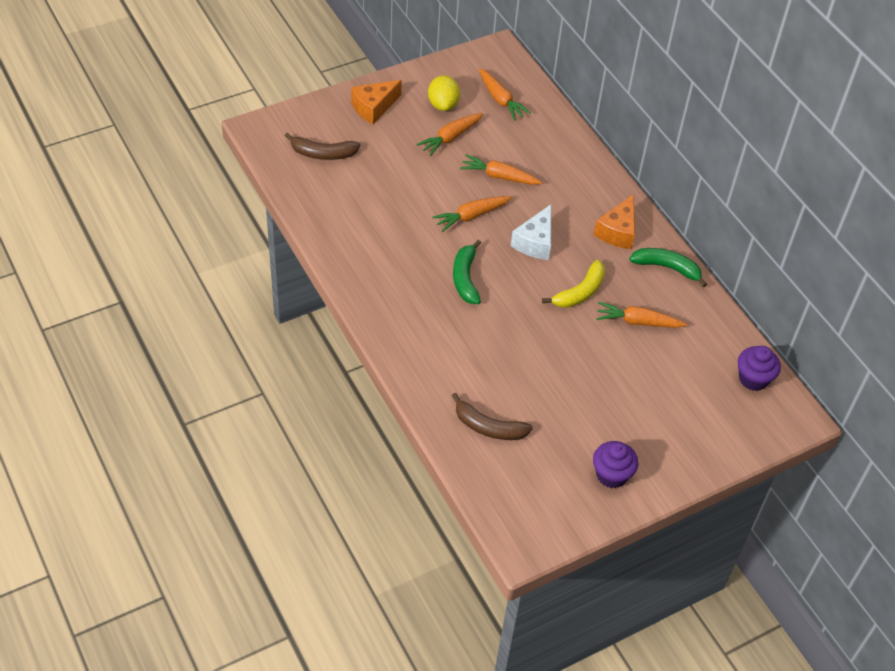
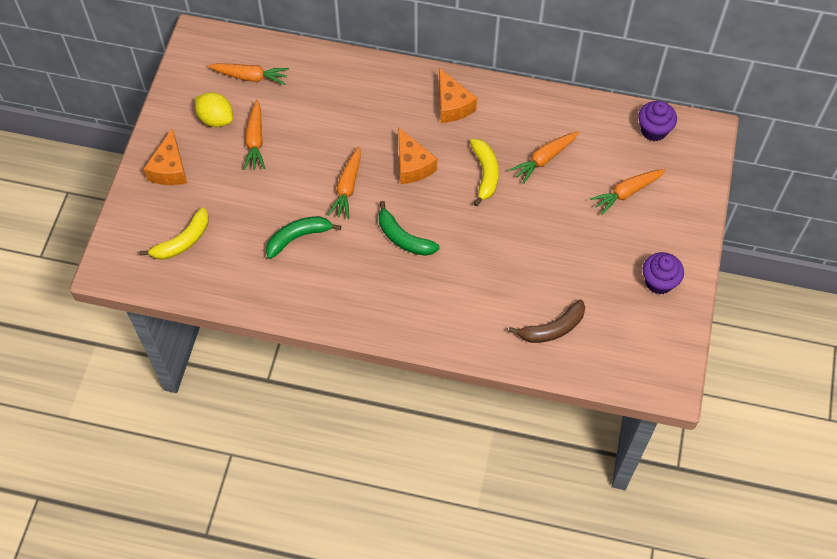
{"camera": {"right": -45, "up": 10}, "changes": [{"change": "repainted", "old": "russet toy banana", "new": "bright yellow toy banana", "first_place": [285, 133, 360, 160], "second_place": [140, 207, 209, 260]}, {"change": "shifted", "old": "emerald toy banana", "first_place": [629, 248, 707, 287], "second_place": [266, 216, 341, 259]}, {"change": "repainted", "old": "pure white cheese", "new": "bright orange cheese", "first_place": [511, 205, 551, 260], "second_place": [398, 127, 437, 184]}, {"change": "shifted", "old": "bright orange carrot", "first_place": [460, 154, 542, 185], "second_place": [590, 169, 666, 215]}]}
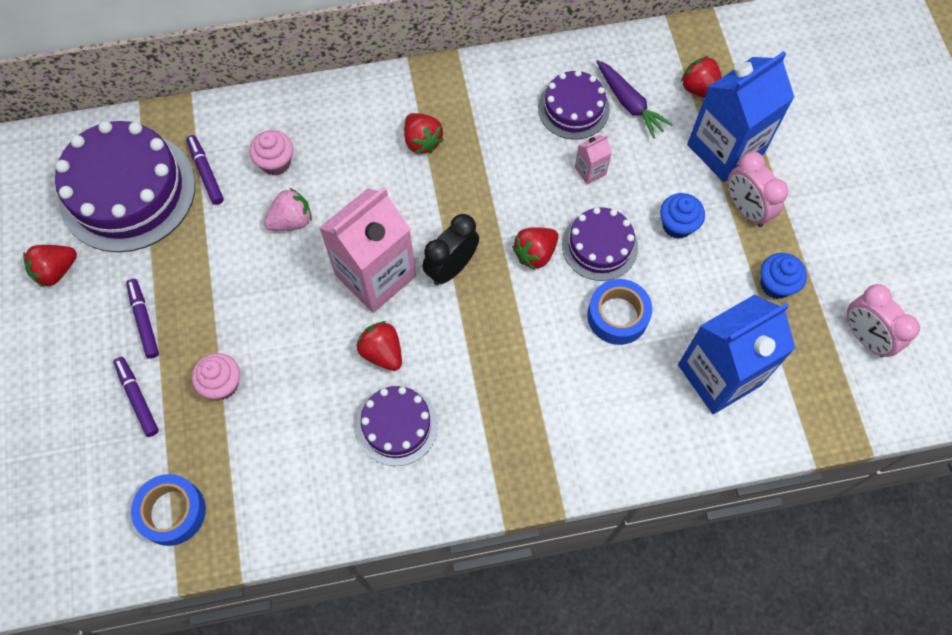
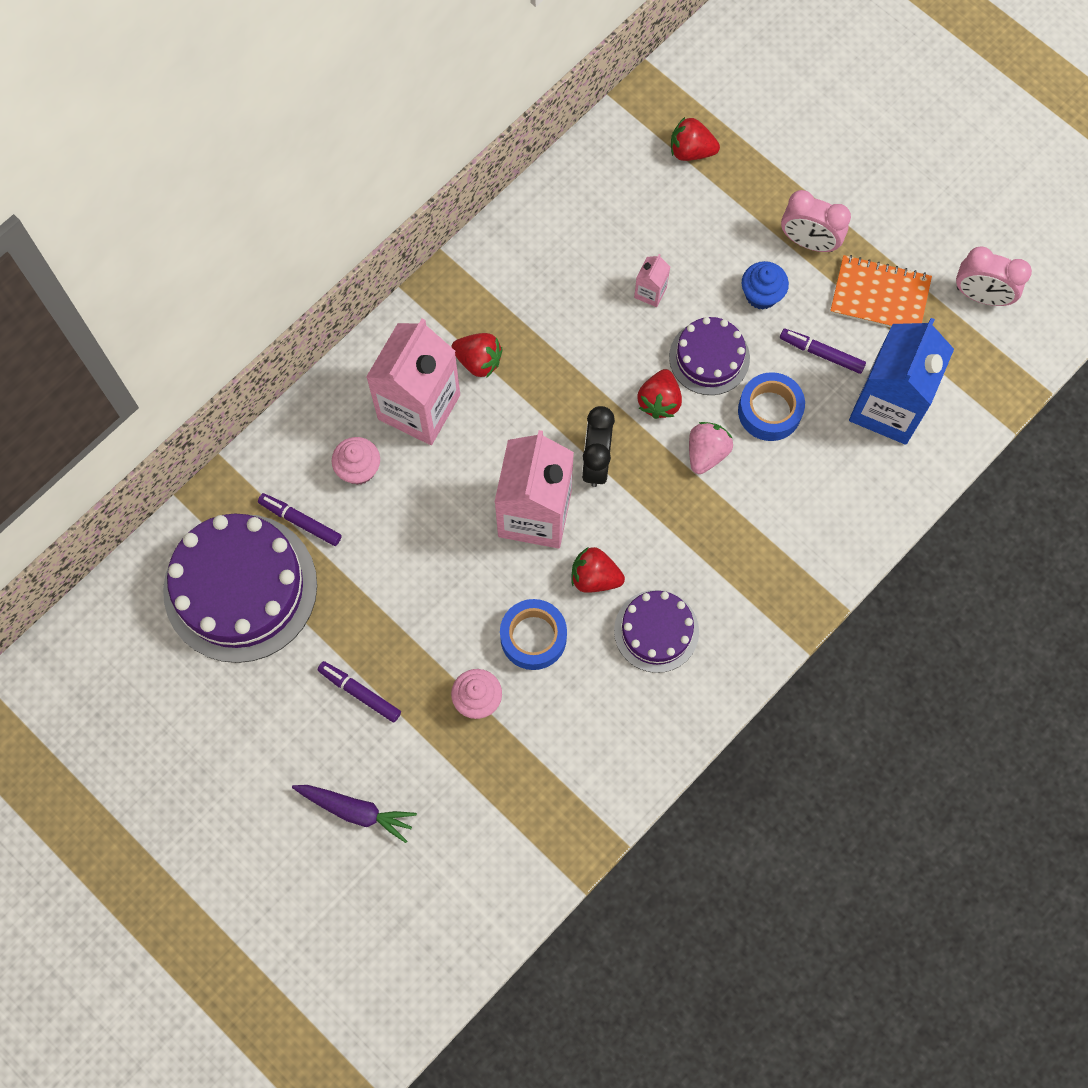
{"camera": {"right": -35, "up": 5}, "changes": [{"change": "shifted", "old": "royal purple carrot", "first_place": [596, 60, 673, 138], "second_place": [292, 785, 417, 843]}, {"change": "new", "new": "rosy juice carton", "second_place": [366, 319, 460, 445]}, {"change": "shifted", "old": "blue tape", "first_place": [131, 474, 206, 546], "second_place": [500, 599, 567, 670]}, {"change": "shifted", "old": "rosy strawberry", "first_place": [264, 188, 312, 231], "second_place": [689, 422, 733, 474]}, {"change": "shifted", "old": "royal purple felt pen", "first_place": [113, 357, 159, 437], "second_place": [780, 329, 866, 374]}, {"change": "swapped", "old": "blue muffin", "new": "bright orange exercise book", "first_place": [760, 253, 807, 299], "second_place": [830, 255, 932, 327]}, {"change": "gone", "old": "red strawberry", "first_place": [23, 245, 77, 288]}, {"change": "gone", "old": "royal purple layer cake", "first_place": [538, 70, 610, 140]}, {"change": "gone", "old": "blue juice carton", "first_place": [687, 51, 795, 182]}]}
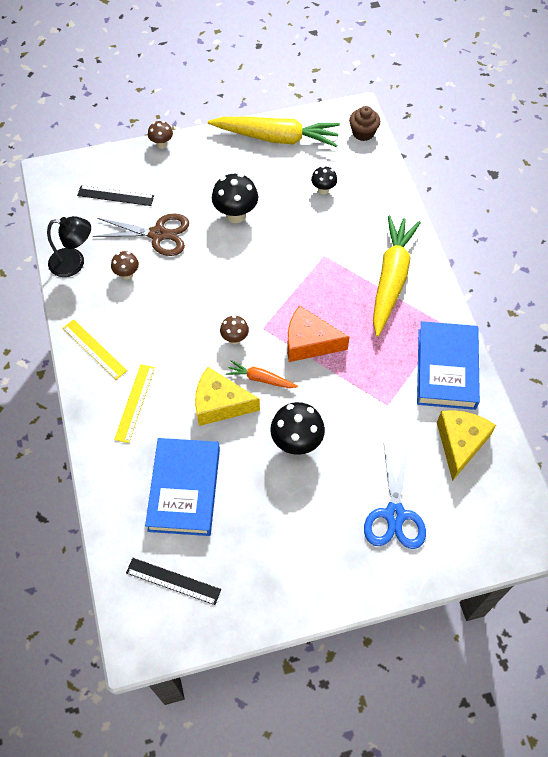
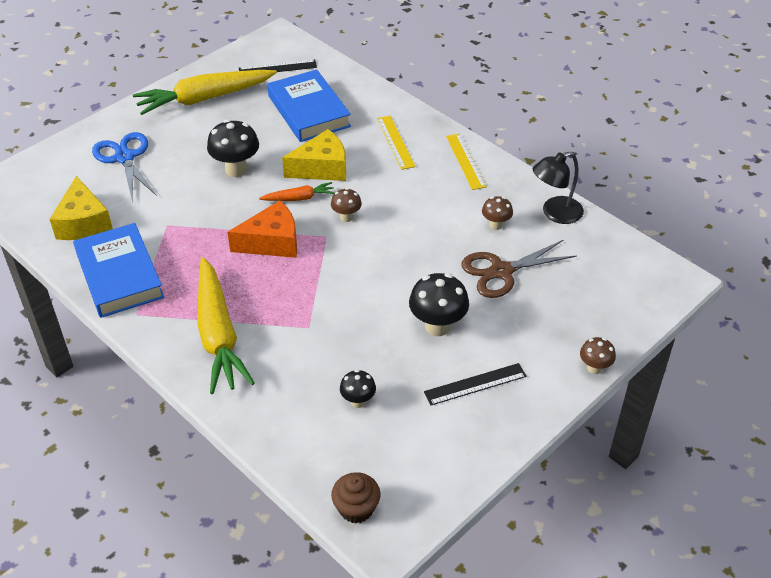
{"camera": {"right": 150, "up": -15}, "changes": [{"change": "shifted", "old": "bright yellow carrot", "first_place": [208, 117, 340, 147], "second_place": [133, 70, 277, 115]}, {"change": "shifted", "old": "ebony ruler", "first_place": [77, 186, 154, 206], "second_place": [424, 363, 527, 406]}, {"change": "rotated", "old": "bright yellow ruler", "first_place": [63, 319, 127, 380], "second_place": [446, 134, 487, 190], "degrees": 60}]}
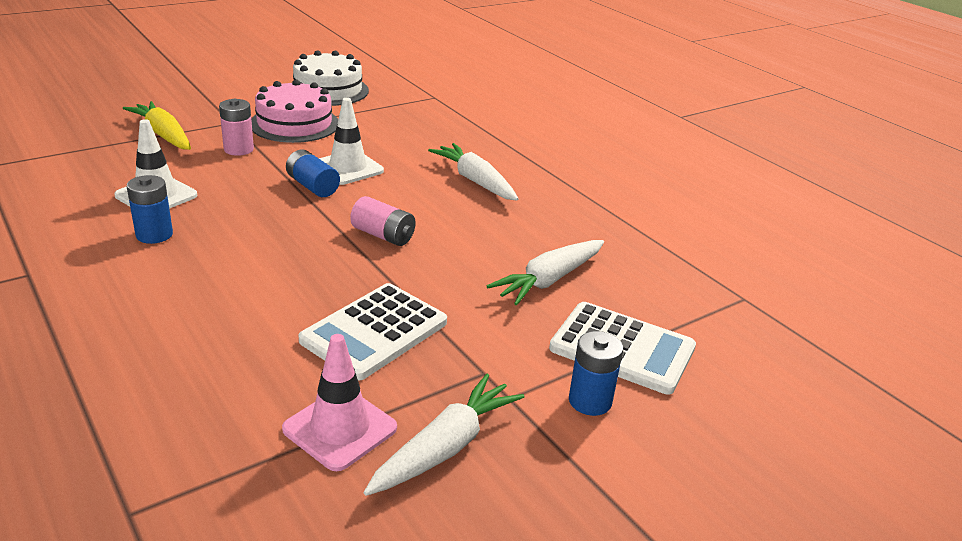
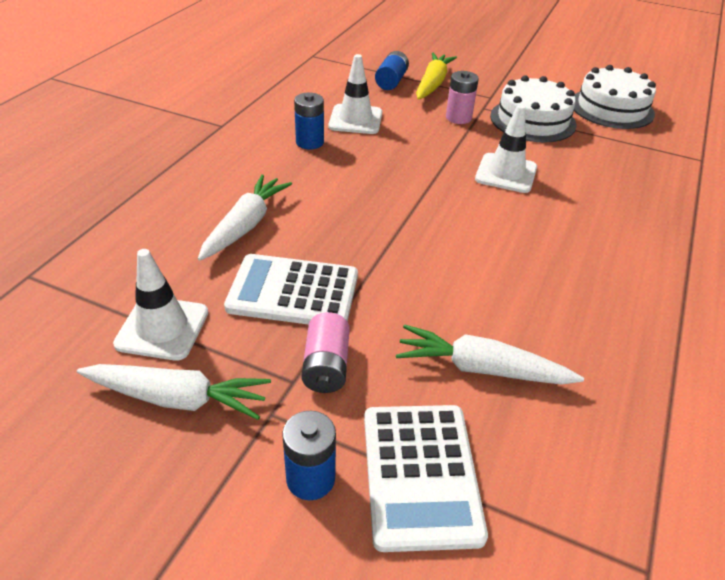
{"camera": {"right": 60, "up": 10}, "changes": [{"change": "repainted", "old": "rosy traffic cone", "new": "pure white traffic cone", "first_place": [282, 334, 397, 471], "second_place": [113, 249, 208, 361]}, {"change": "shifted", "old": "pure white carrot", "first_place": [428, 143, 518, 201], "second_place": [198, 174, 292, 261]}, {"change": "shifted", "old": "rosy battery", "first_place": [350, 196, 415, 246], "second_place": [301, 312, 350, 393]}, {"change": "shifted", "old": "blue battery", "first_place": [286, 150, 340, 197], "second_place": [375, 51, 409, 90]}, {"change": "repainted", "old": "rosy layer cake", "new": "pure white layer cake", "first_place": [251, 80, 338, 143], "second_place": [490, 75, 576, 143]}]}
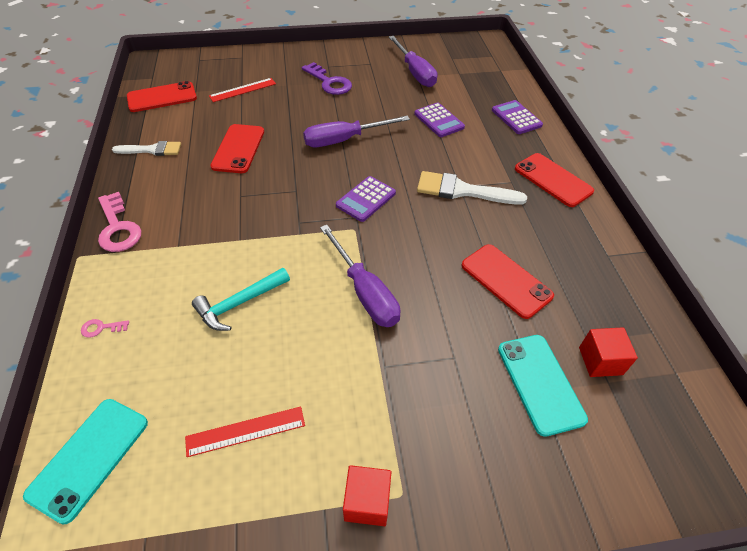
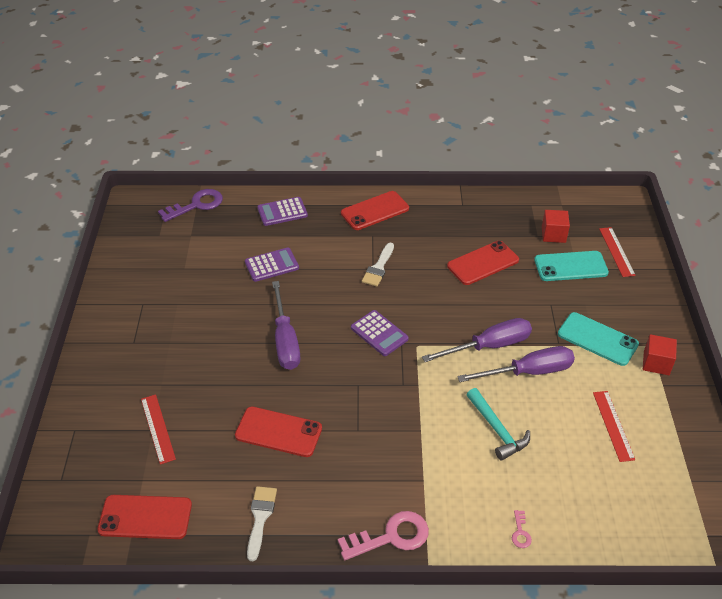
{"camera": {"right": -80, "up": -5}, "changes": [{"change": "rotated", "old": "red phone", "first_place": [127, 81, 197, 112], "second_place": [97, 495, 192, 539], "degrees": -75}, {"change": "shifted", "old": "royal purple key", "first_place": [302, 62, 352, 95], "second_place": [158, 189, 223, 222]}, {"change": "scaled", "old": "pure white paintbrush", "first_place": [417, 171, 527, 205], "second_place": [362, 243, 394, 286], "factor": 0.65}, {"change": "shifted", "old": "royal purple flat screwdriver", "first_place": [389, 36, 437, 87], "second_place": [457, 346, 575, 382]}, {"change": "shifted", "old": "aqua phone", "first_place": [23, 399, 148, 525], "second_place": [558, 312, 639, 366]}, {"change": "new", "new": "red ruler", "second_place": [599, 227, 636, 277]}]}
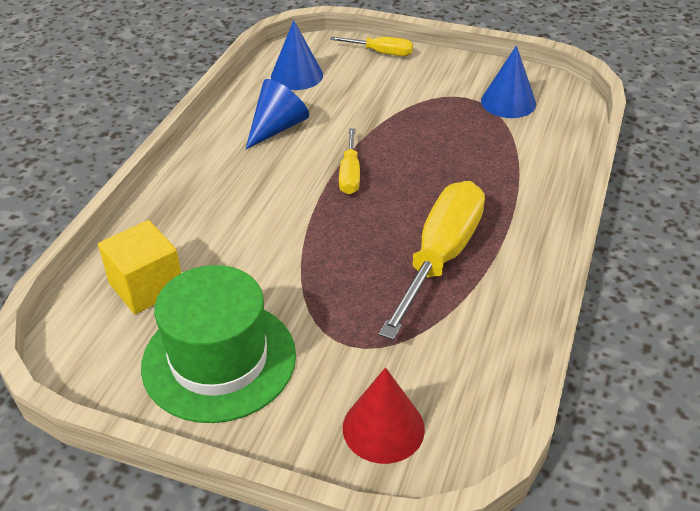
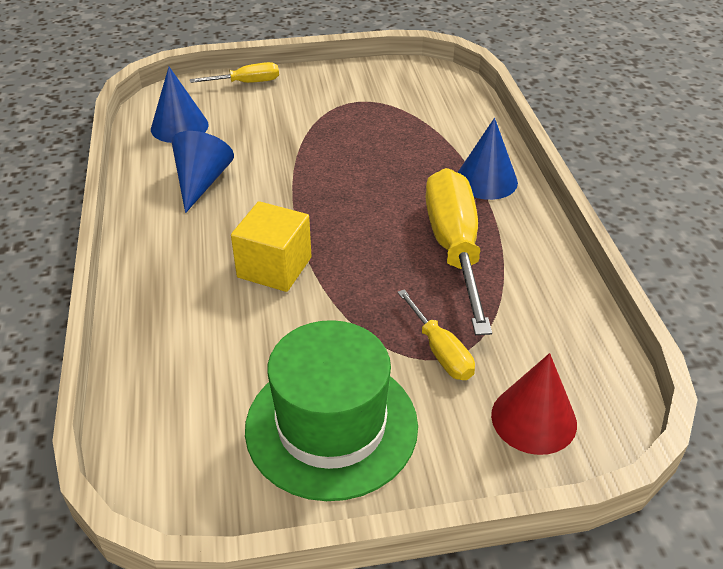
{"camera": {"right": -30, "up": 0}, "changes": [{"change": "shifted", "old": "bright yellow solid cube", "first_place": [98, 220, 181, 314], "second_place": [231, 201, 312, 292]}, {"change": "shifted", "old": "bright yellow flat screwdriver", "first_place": [339, 128, 360, 194], "second_place": [397, 289, 475, 380]}, {"change": "shifted", "old": "blue cone shape", "first_place": [481, 45, 536, 118], "second_place": [457, 118, 518, 200]}]}
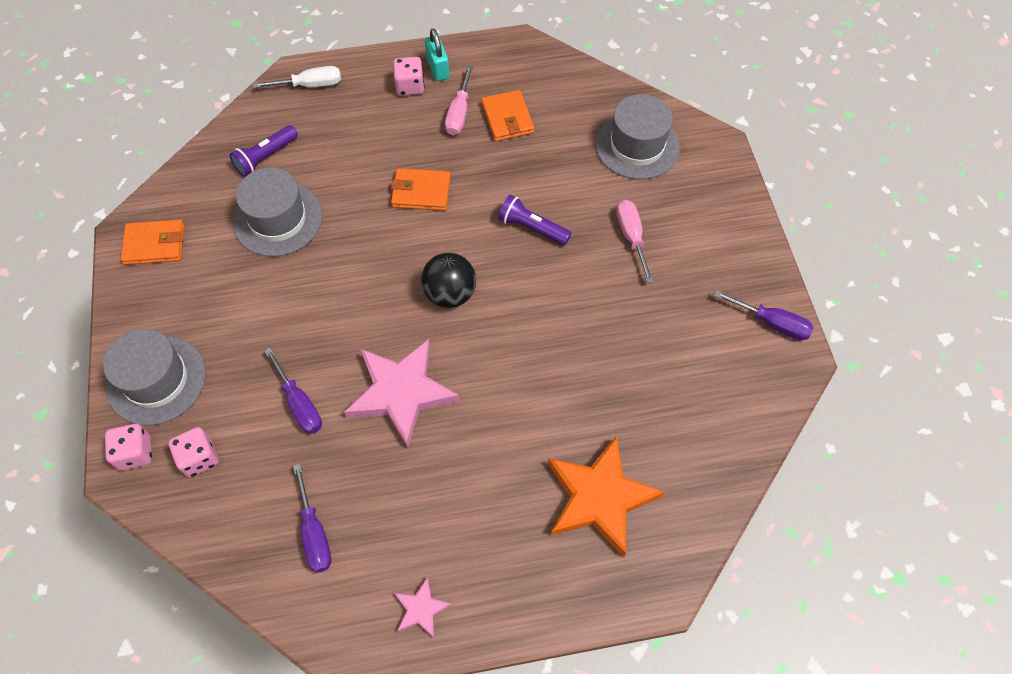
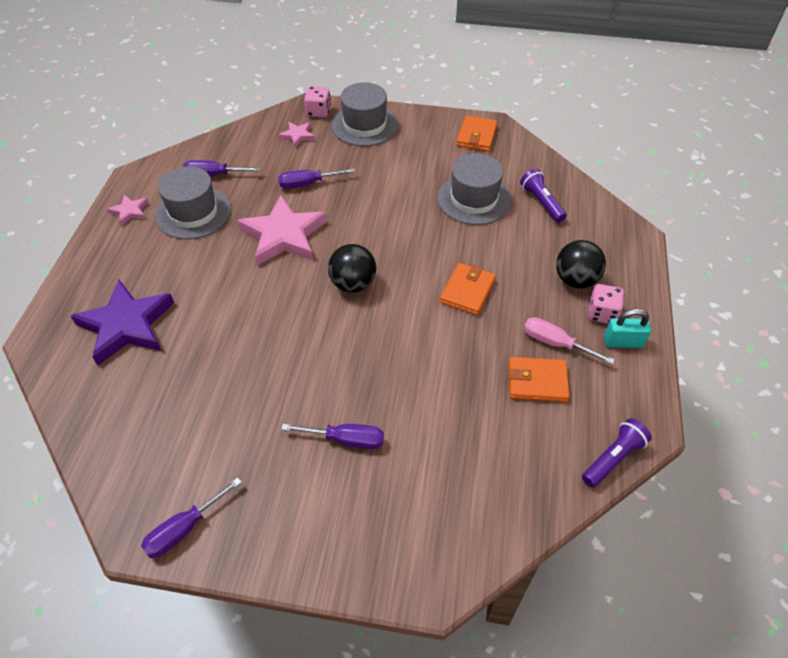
{"camera": {"right": 110, "up": -10}, "changes": [{"change": "repainted", "old": "bright orange star shape", "new": "royal purple star shape", "first_place": [548, 436, 665, 557], "second_place": [71, 280, 174, 366]}, {"change": "shifted", "old": "grey top hat", "first_place": [595, 94, 680, 179], "second_place": [155, 166, 231, 239]}, {"change": "swapped", "old": "rosy dice", "new": "rosy star shape", "first_place": [168, 427, 219, 477], "second_place": [278, 122, 315, 148]}, {"change": "repainted", "old": "rosy flat screwdriver", "new": "royal purple flat screwdriver", "first_place": [616, 200, 654, 283], "second_place": [281, 424, 384, 449]}, {"change": "new", "new": "ebony ball", "second_place": [556, 240, 606, 289]}, {"change": "shifted", "old": "royal purple torch", "first_place": [498, 195, 571, 245], "second_place": [582, 418, 652, 488]}, {"change": "gone", "old": "pure white flat screwdriver", "first_place": [253, 66, 341, 88]}]}
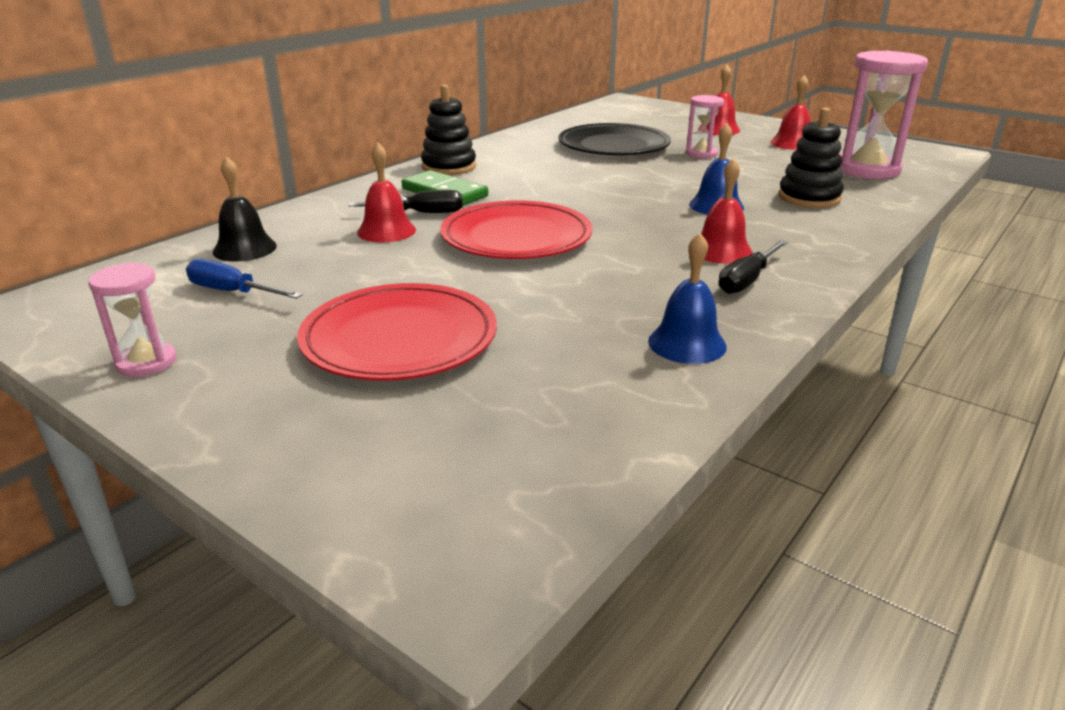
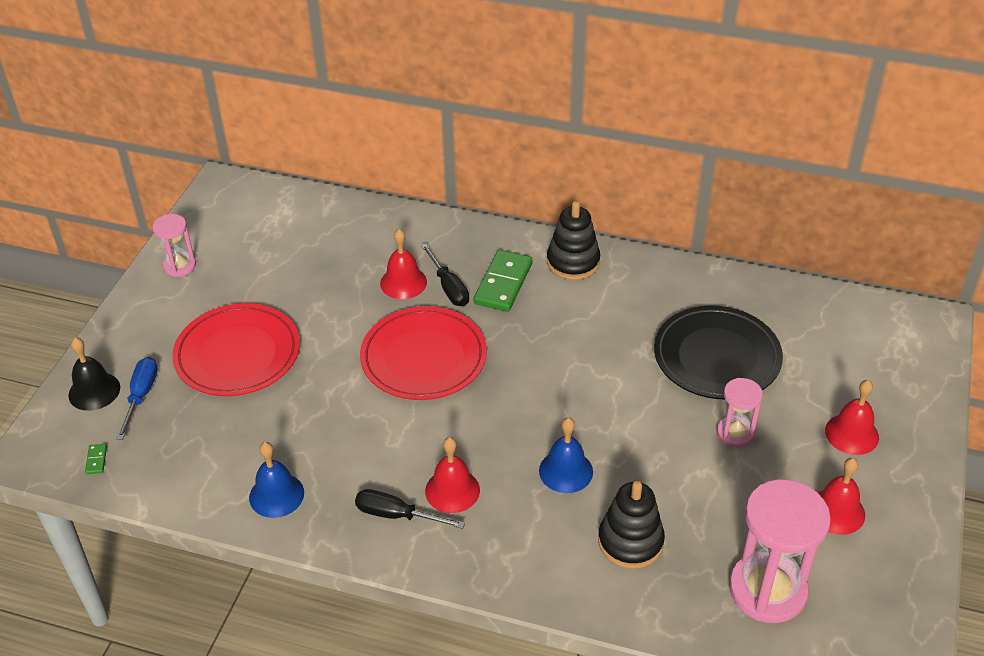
{"camera": {"right": 70, "up": 15}, "changes": [{"change": "shifted", "old": "ebony school bell", "first_place": [213, 156, 277, 262], "second_place": [68, 337, 120, 411]}, {"change": "new", "new": "emerald domino", "second_place": [85, 444, 107, 474]}, {"change": "shifted", "old": "blue flat screwdriver", "first_place": [186, 258, 302, 299], "second_place": [116, 357, 158, 440]}]}
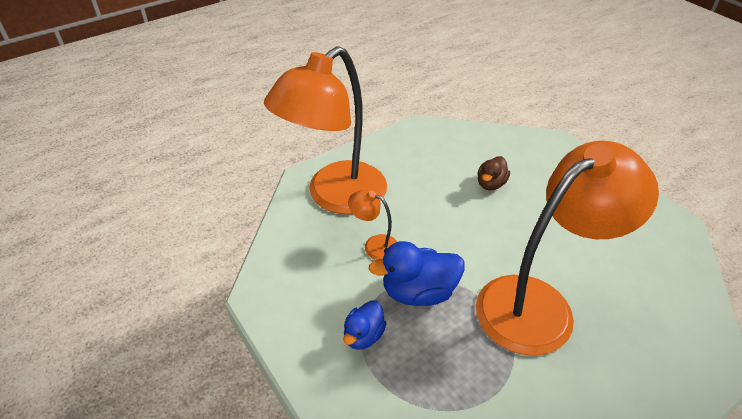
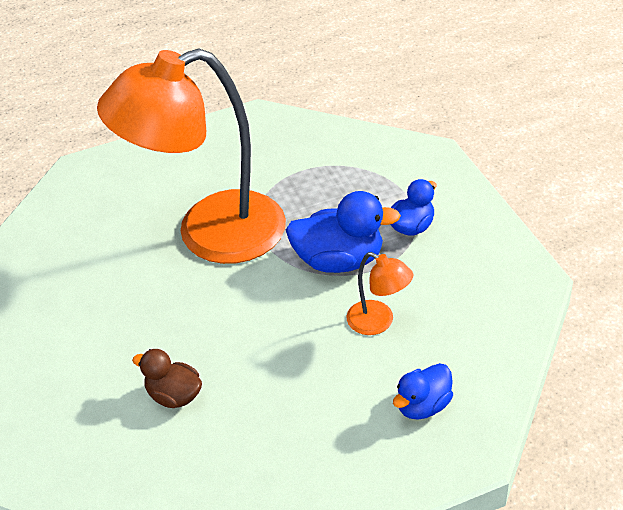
{"camera": {"right": -165, "up": 0}, "changes": [{"change": "rotated", "old": "russet rubber duck", "first_place": [477, 156, 510, 191], "second_place": [132, 349, 202, 408], "degrees": -105}, {"change": "swapped", "old": "bright orange lamp", "new": "blue rubber duck", "first_place": [264, 46, 387, 214], "second_place": [393, 363, 453, 420]}]}
